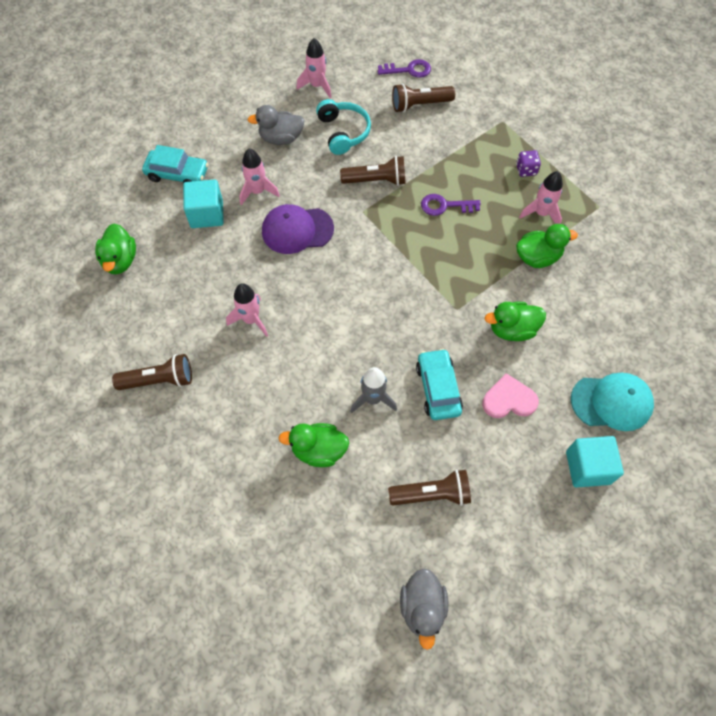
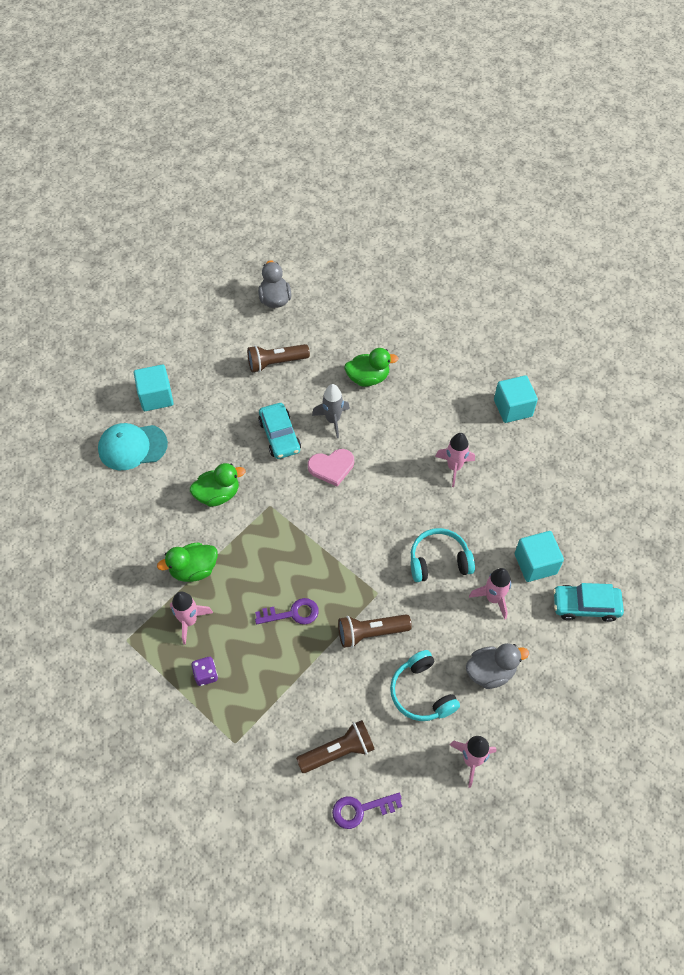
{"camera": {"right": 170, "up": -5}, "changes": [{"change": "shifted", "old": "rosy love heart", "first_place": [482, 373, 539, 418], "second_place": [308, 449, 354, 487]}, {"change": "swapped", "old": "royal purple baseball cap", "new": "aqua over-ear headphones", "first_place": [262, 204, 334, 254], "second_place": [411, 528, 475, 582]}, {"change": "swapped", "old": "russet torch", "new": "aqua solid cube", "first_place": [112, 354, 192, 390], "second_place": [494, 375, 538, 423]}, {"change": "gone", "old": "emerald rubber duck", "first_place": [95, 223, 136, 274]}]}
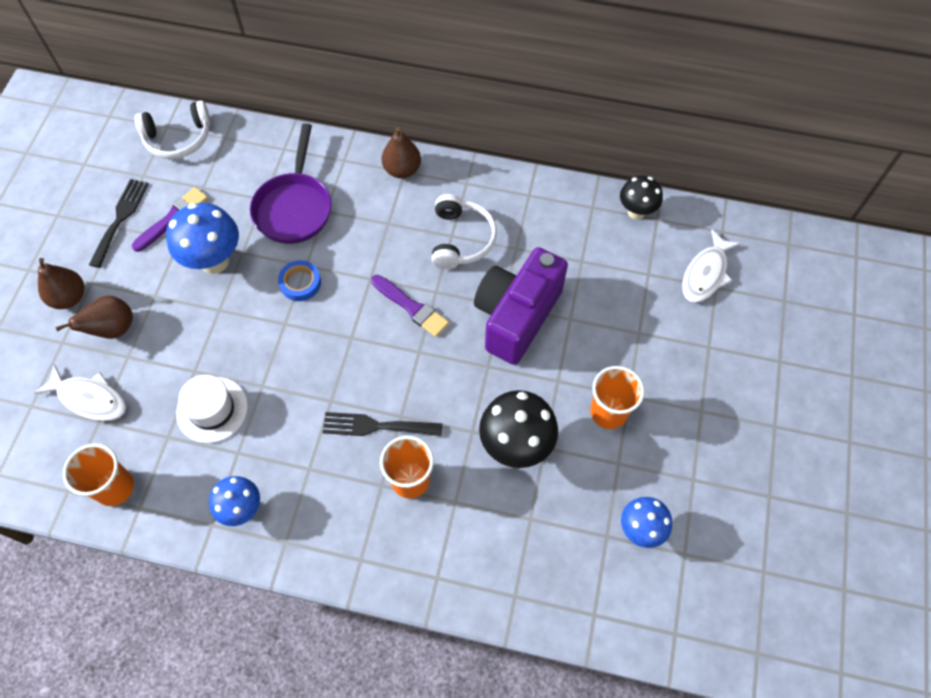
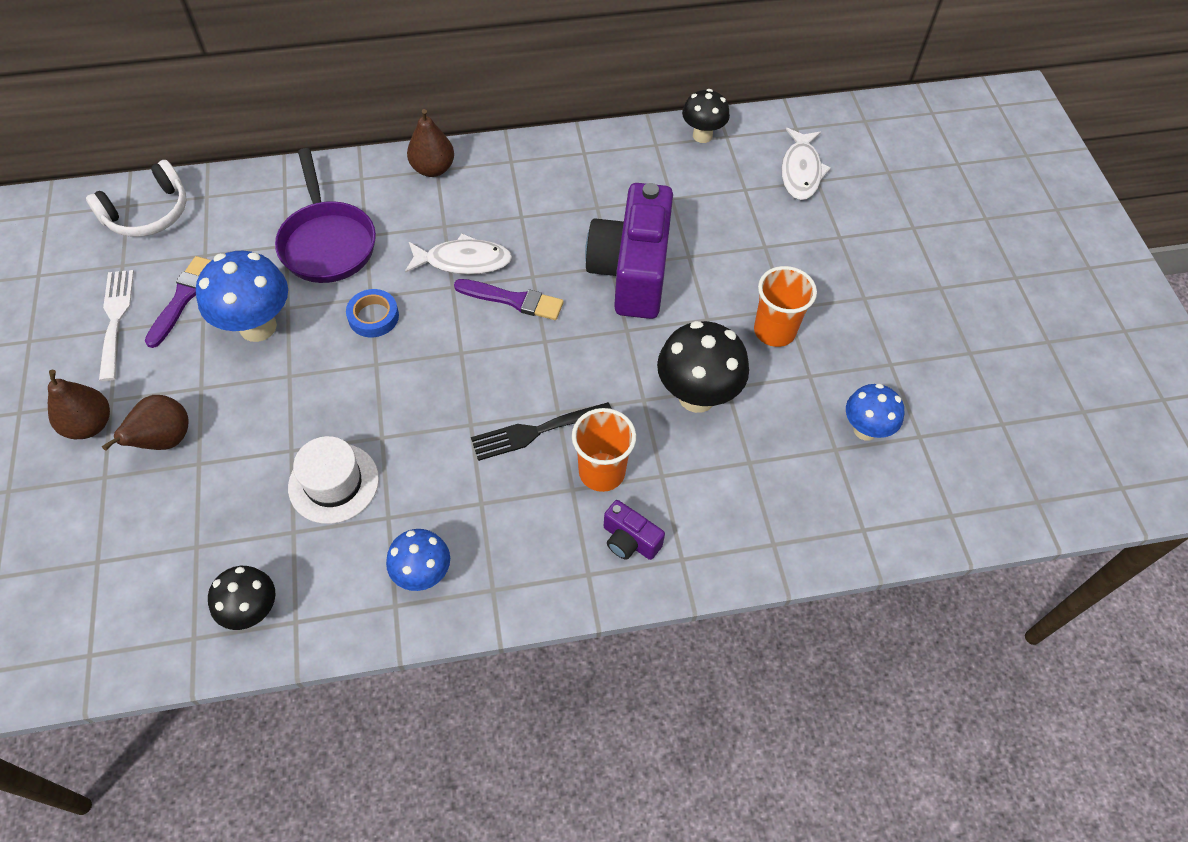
{"camera": {"right": -25, "up": -5}, "changes": [{"change": "repainted", "old": "ebony fork", "new": "pure white fork", "first_place": [89, 179, 149, 268], "second_place": [99, 270, 134, 381]}, {"change": "swapped", "old": "bright orange tumbler", "new": "ebony mushroom", "first_place": [63, 443, 134, 506], "second_place": [208, 566, 276, 630]}, {"change": "shifted", "old": "pure white fish", "first_place": [34, 364, 126, 421], "second_place": [405, 234, 512, 274]}, {"change": "new", "new": "royal purple photo camera", "second_place": [604, 500, 665, 560]}, {"change": "gone", "old": "pure white over-ear headphones", "first_place": [431, 194, 497, 269]}]}
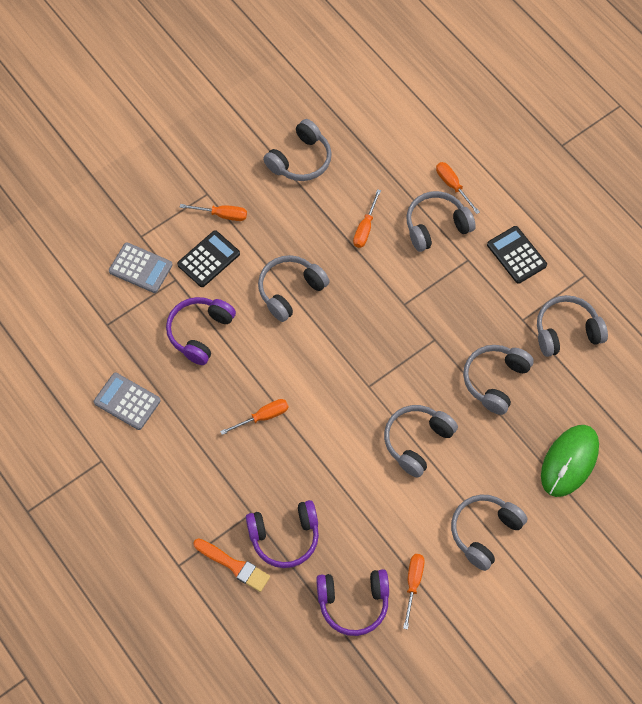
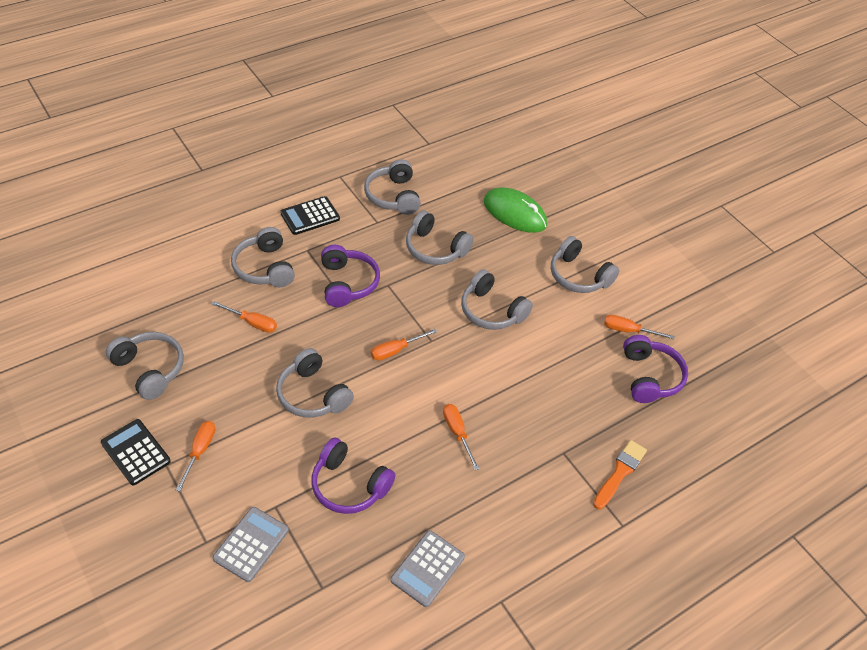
{"camera": {"right": -90, "up": -15}, "changes": [{"change": "shifted", "old": "ebony pocket calculator", "first_place": [177, 230, 240, 287], "second_place": [101, 419, 171, 485]}, {"change": "shifted", "old": "royal purple over-ear headphones", "first_place": [246, 500, 319, 568], "second_place": [321, 245, 380, 307]}, {"change": "shifted", "old": "bright orange flat screwdriver", "first_place": [436, 162, 480, 214], "second_place": [371, 329, 437, 361]}]}
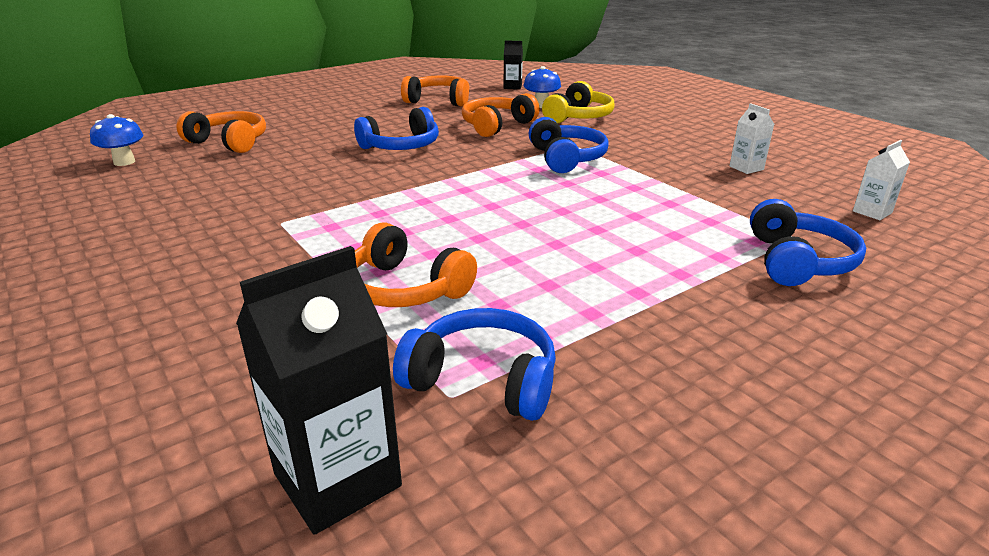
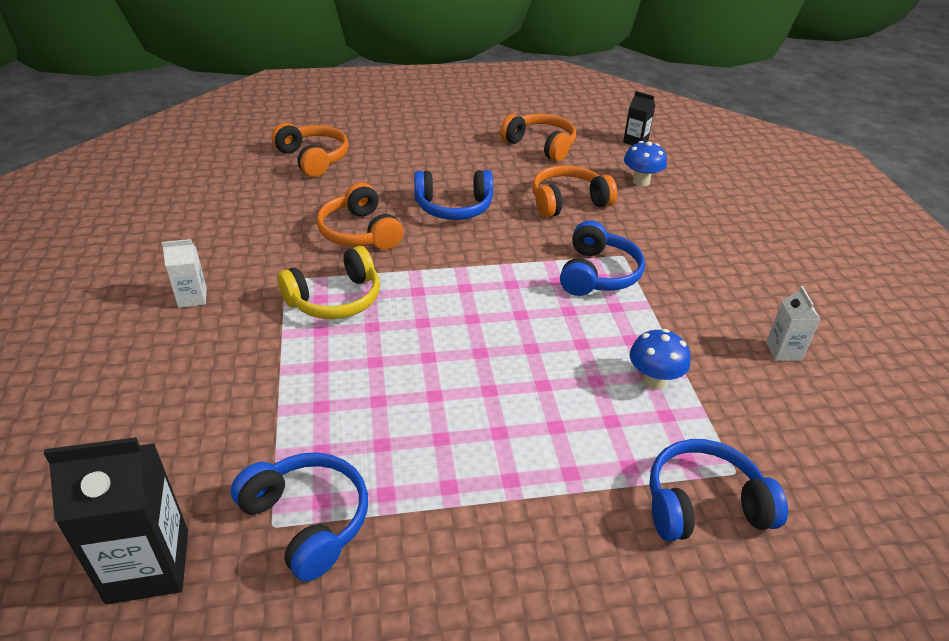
{"camera": {"right": 25, "up": 10}, "changes": [{"change": "shifted", "old": "pure white juice carton", "first_place": [853, 140, 910, 220], "second_place": [162, 239, 207, 308]}, {"change": "shifted", "old": "bright yellow over-ear headphones", "first_place": [542, 81, 615, 124], "second_place": [277, 246, 380, 319]}, {"change": "shifted", "old": "bright orange over-ear headphones", "first_place": [355, 223, 477, 307], "second_place": [317, 182, 403, 250]}, {"change": "shifted", "old": "blue mushroom", "first_place": [90, 114, 143, 166], "second_place": [630, 329, 690, 390]}, {"change": "rotated", "old": "blue over-ear headphones", "first_place": [750, 199, 866, 286], "second_place": [650, 439, 788, 541], "degrees": -135}]}
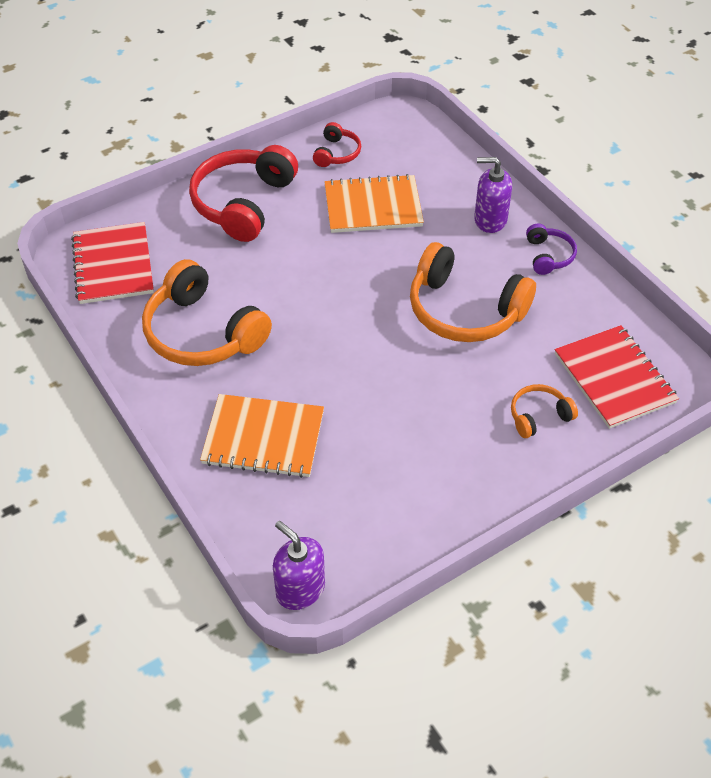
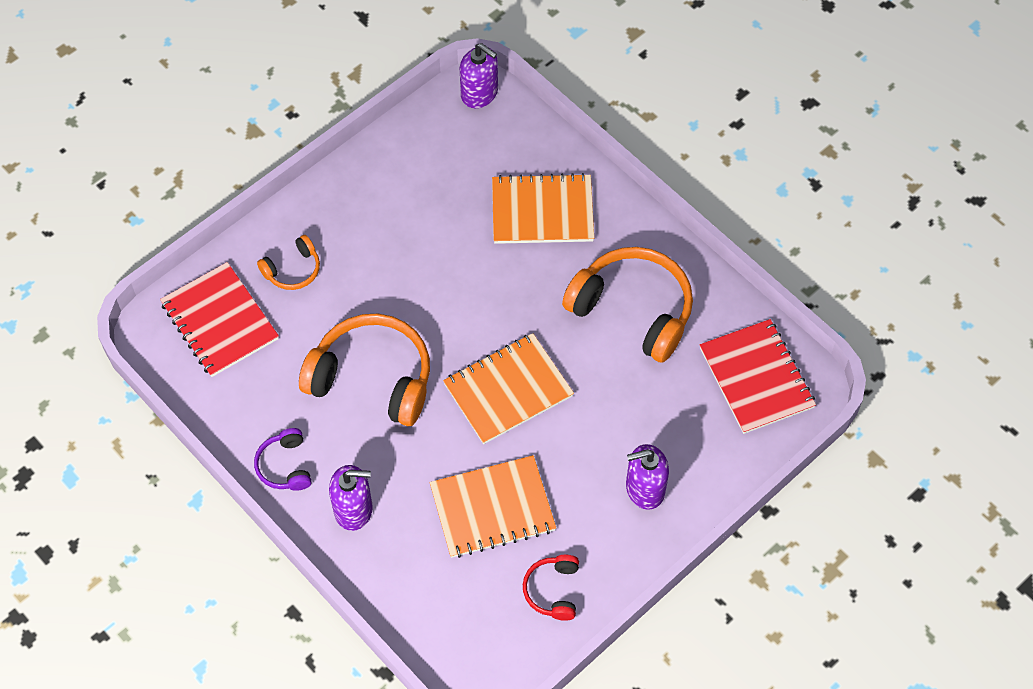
{"camera": {"right": 170, "up": 10}, "changes": [{"change": "new", "new": "bright orange exercise book", "second_place": [443, 333, 574, 444]}, {"change": "swapped", "old": "red over-ear headphones", "new": "royal purple soap dispenser", "first_place": [189, 145, 298, 242], "second_place": [626, 444, 669, 510]}]}
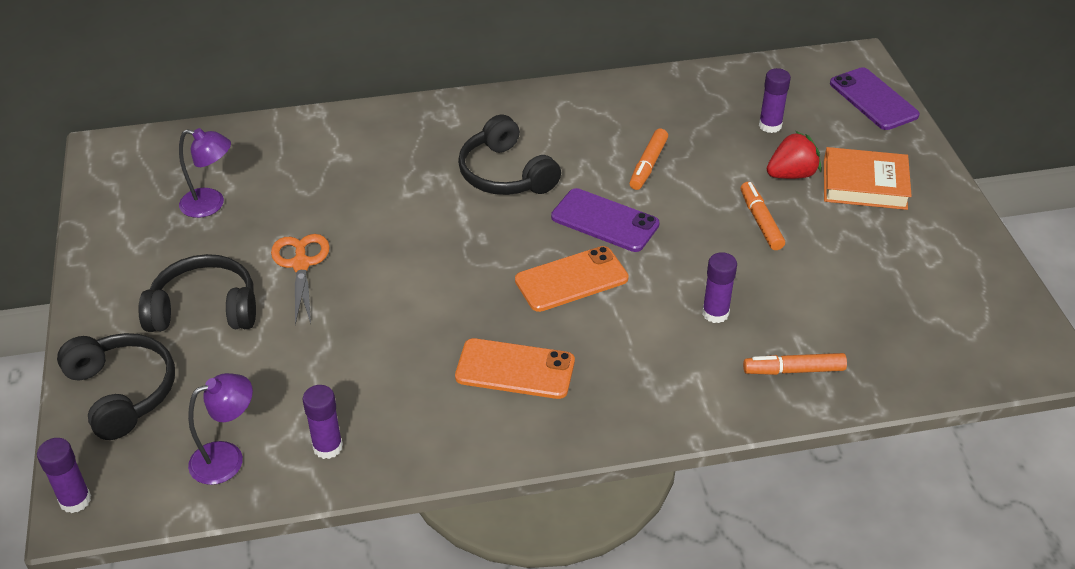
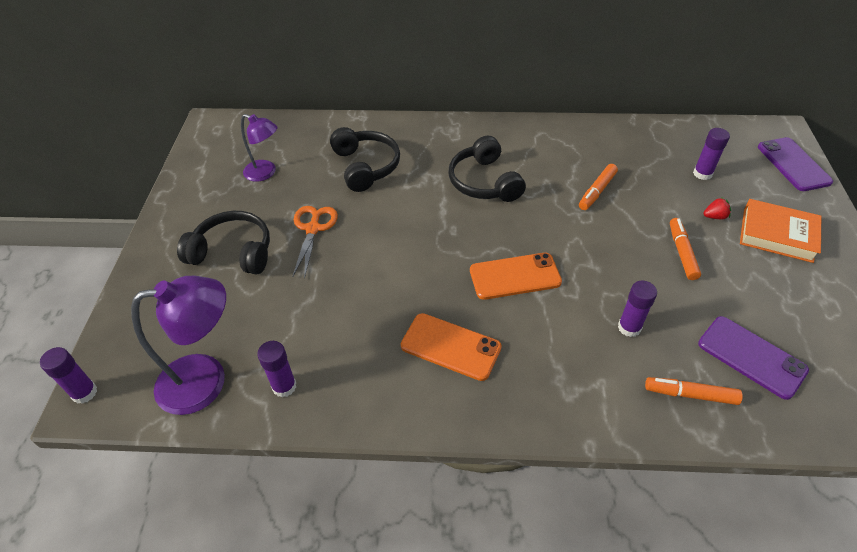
{"camera": {"right": 15, "up": 5}, "changes": [{"change": "scaled", "old": "royal purple lamp", "first_place": [188, 373, 253, 485], "second_place": [131, 276, 226, 415], "factor": 1.61}, {"change": "shifted", "old": "ebony over-ear headphones", "first_place": [57, 333, 175, 440], "second_place": [330, 127, 400, 192]}, {"change": "shifted", "old": "royal purple phone", "first_place": [551, 188, 660, 252], "second_place": [698, 316, 809, 400]}, {"change": "scaled", "old": "red strawberry", "first_place": [767, 131, 821, 179], "second_place": [703, 197, 731, 219], "factor": 0.57}]}
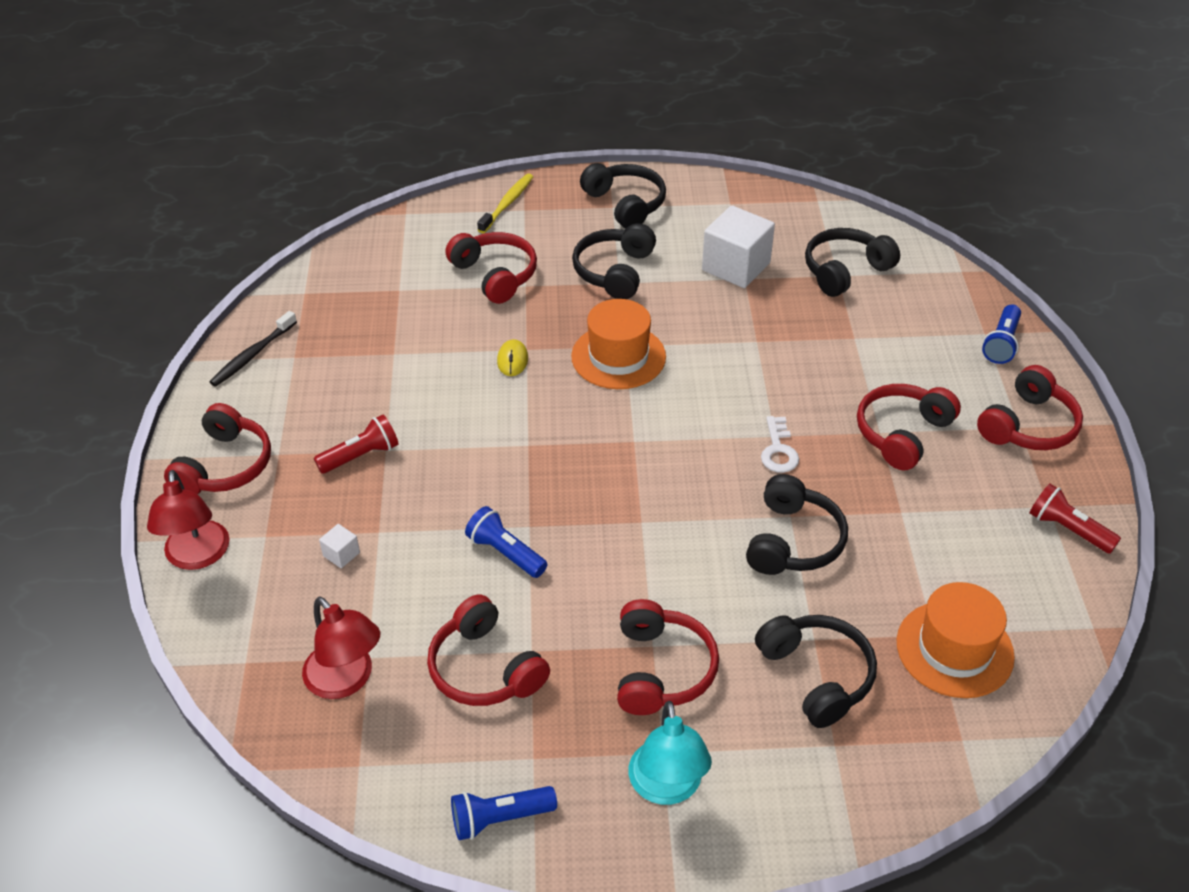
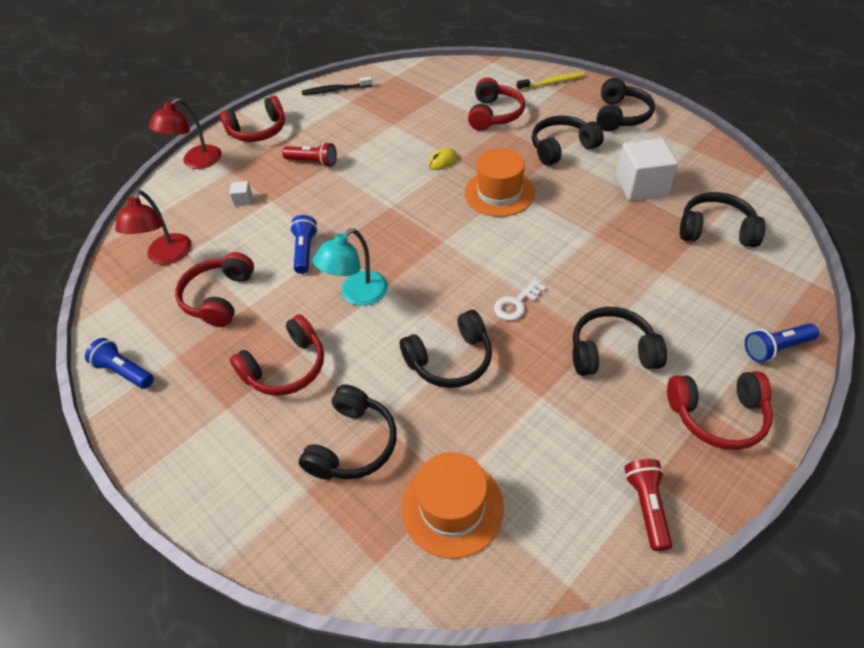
{"camera": {"right": 50, "up": 5}, "changes": [{"change": "shifted", "old": "aqua lamp", "first_place": [628, 701, 712, 805], "second_place": [313, 228, 388, 306]}, {"change": "repainted", "old": "red over-ear headphones", "new": "ebony over-ear headphones", "first_place": [857, 384, 961, 470], "second_place": [573, 307, 667, 376]}]}
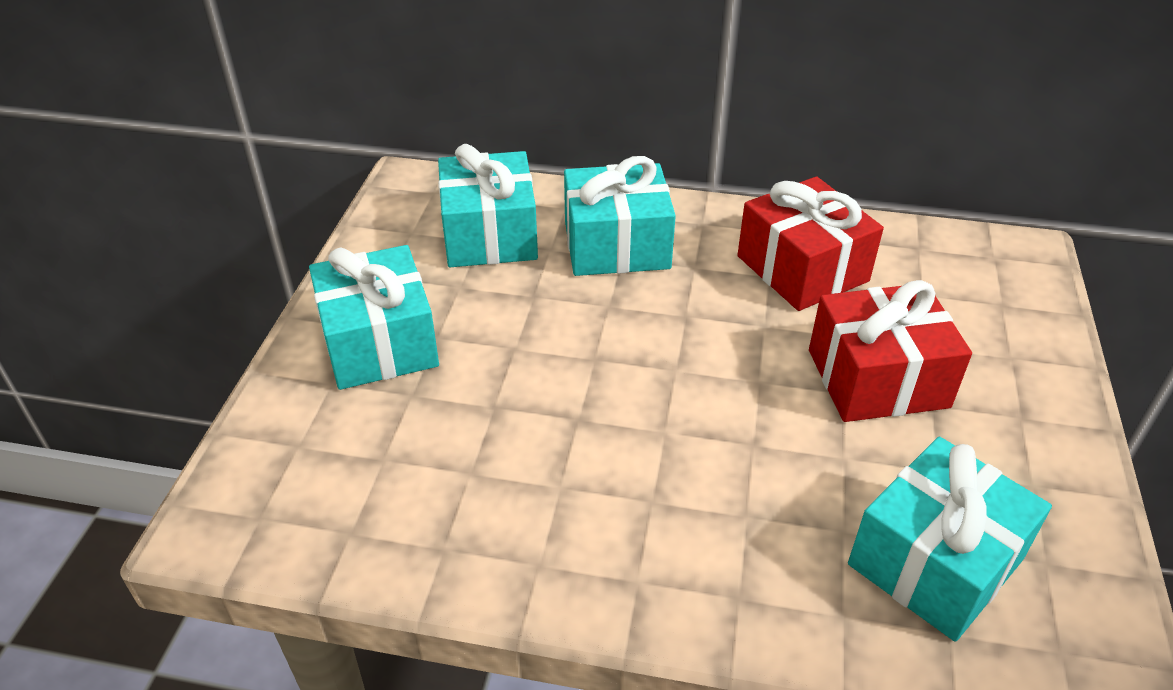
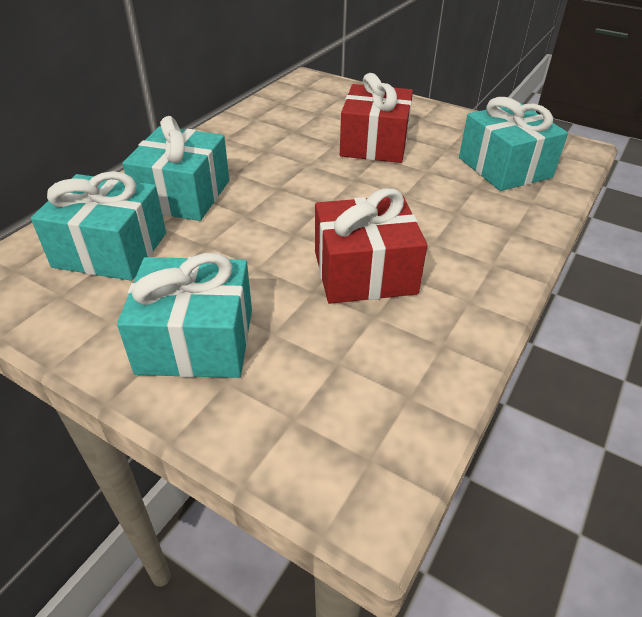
{"camera": {"right": -70, "up": 0}, "changes": [{"change": "shifted", "old": "red present", "first_place": [738, 176, 884, 311], "second_place": [315, 188, 427, 304]}]}
